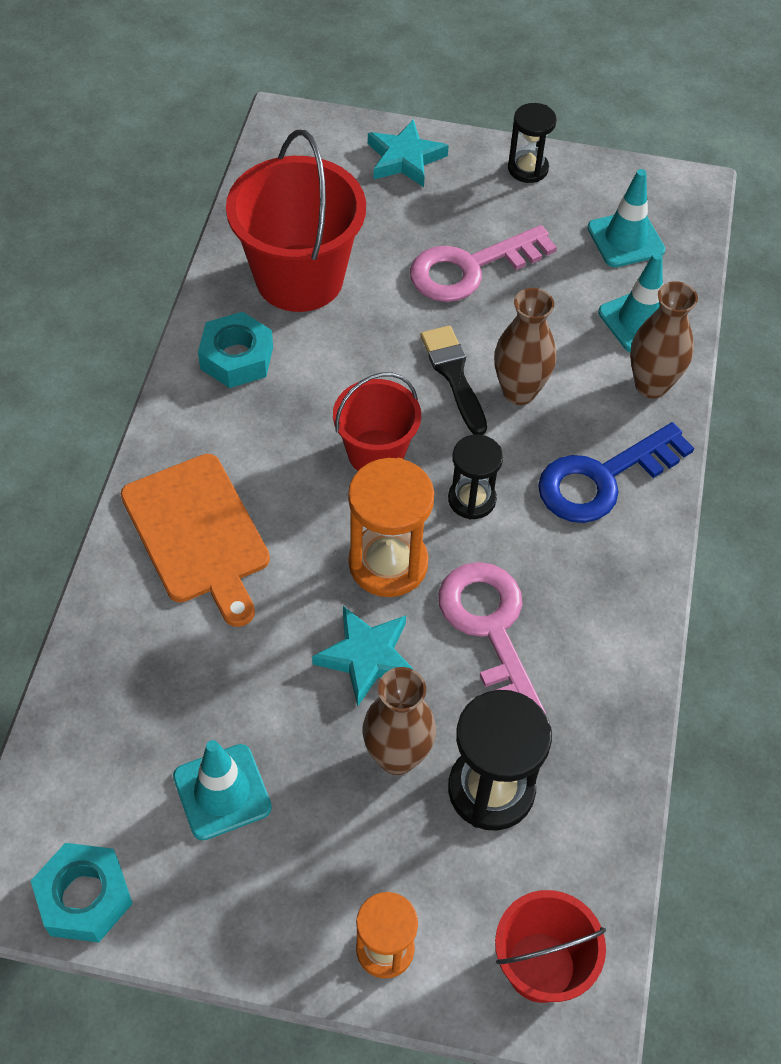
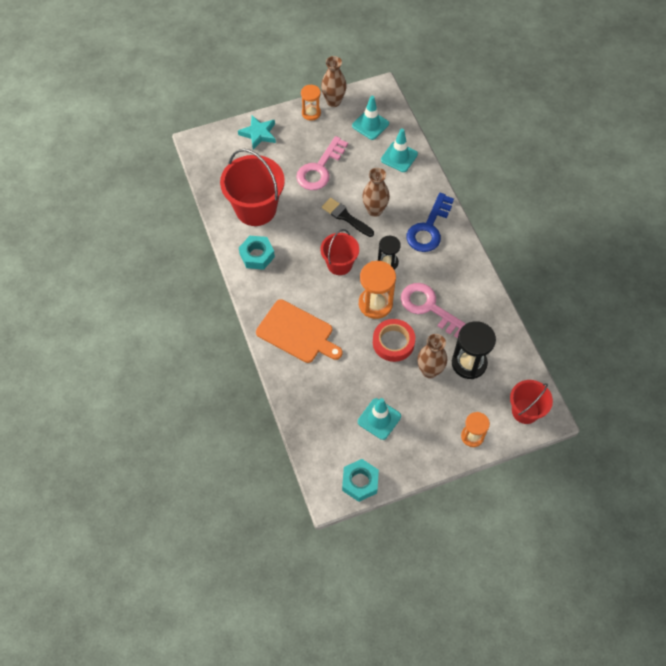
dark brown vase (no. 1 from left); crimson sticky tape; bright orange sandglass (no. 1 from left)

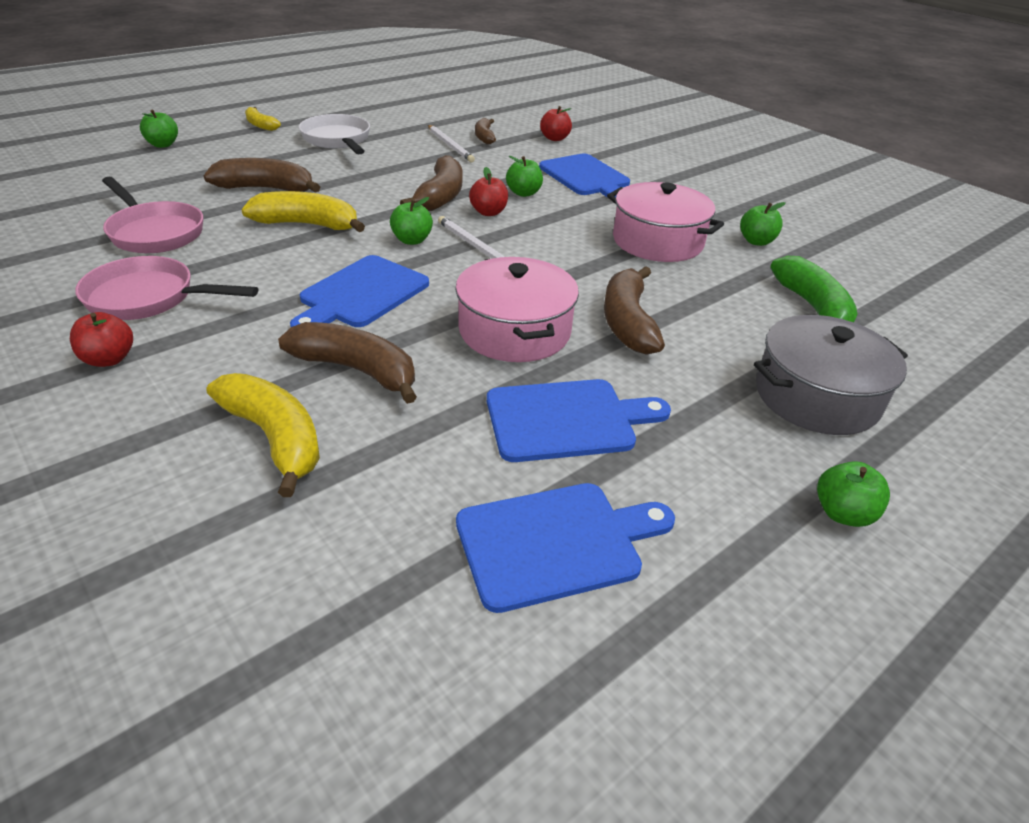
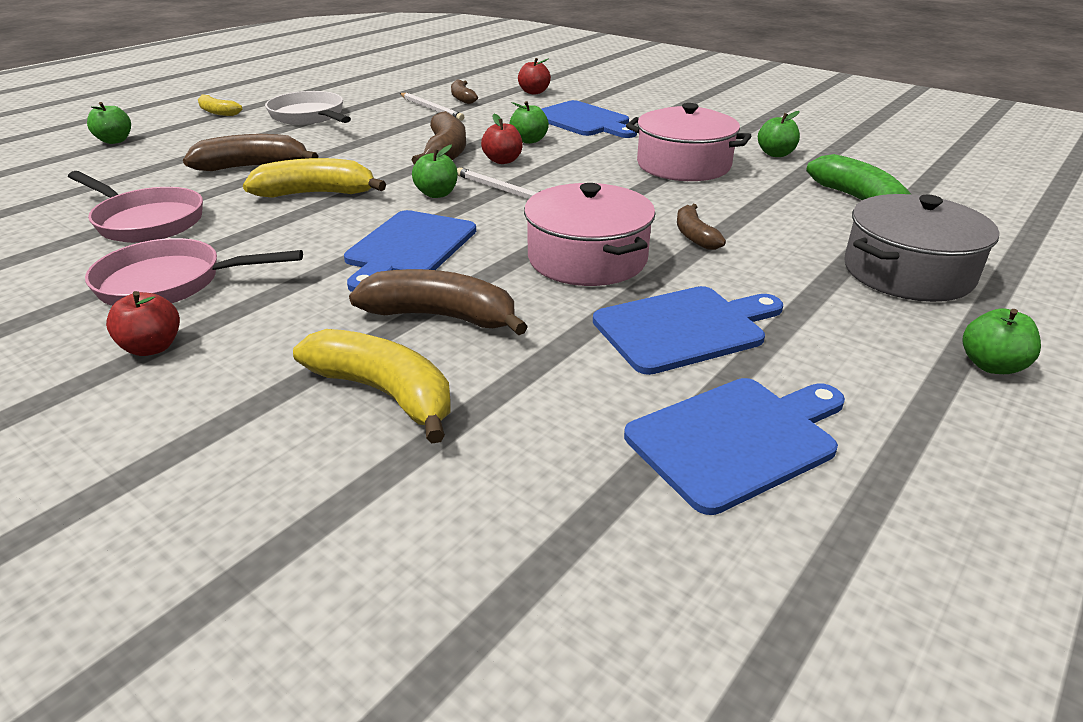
dark brown banana (no. 5 from left)

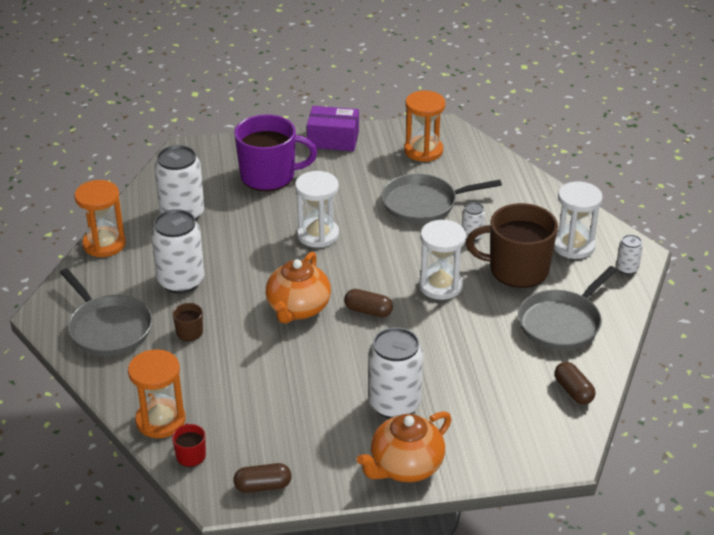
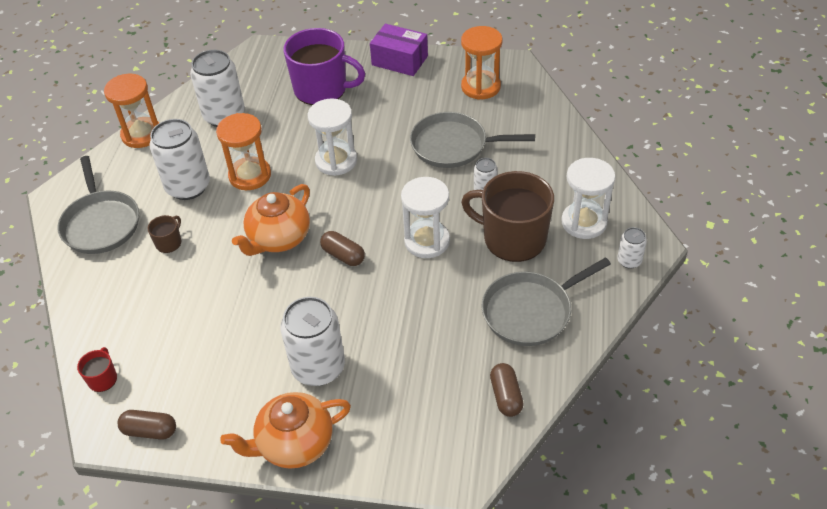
bright orange sandglass (no. 2 from left)

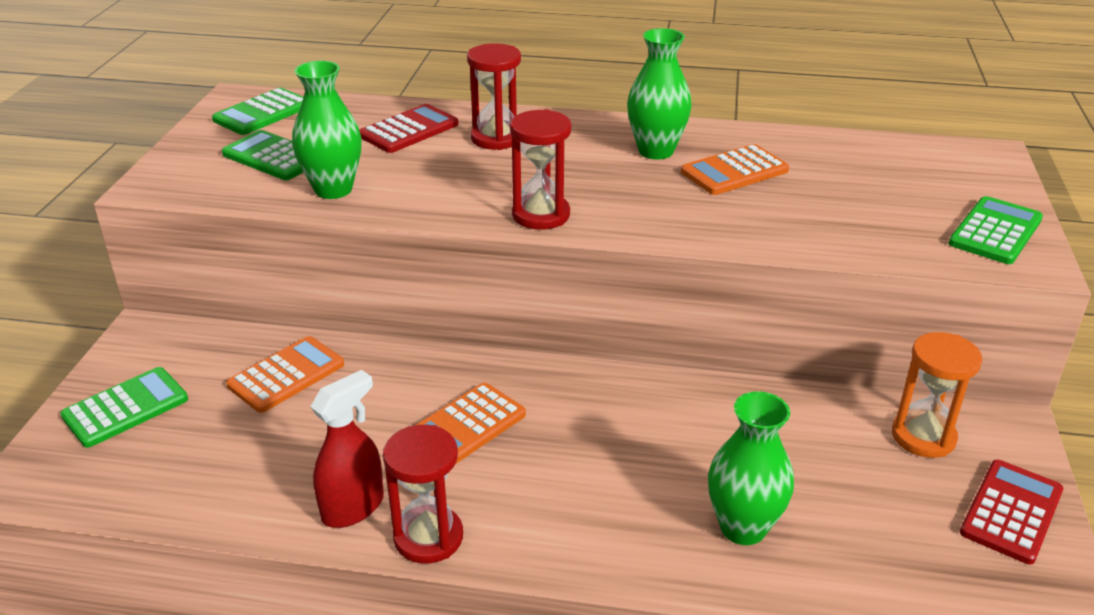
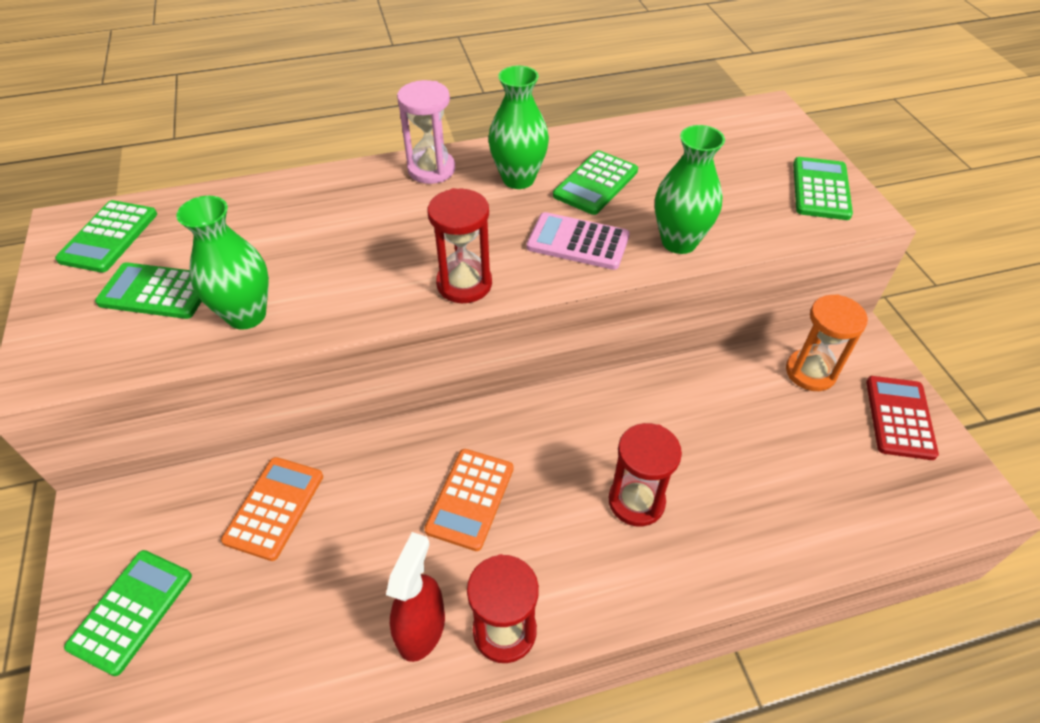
crimson adding machine (no. 1 from left in the first image); rose-pink sandglass; rose-pink adding machine; crimson sandglass (no. 3 from left); leaf-green vase (no. 3 from left); leaf-green adding machine (no. 4 from left)

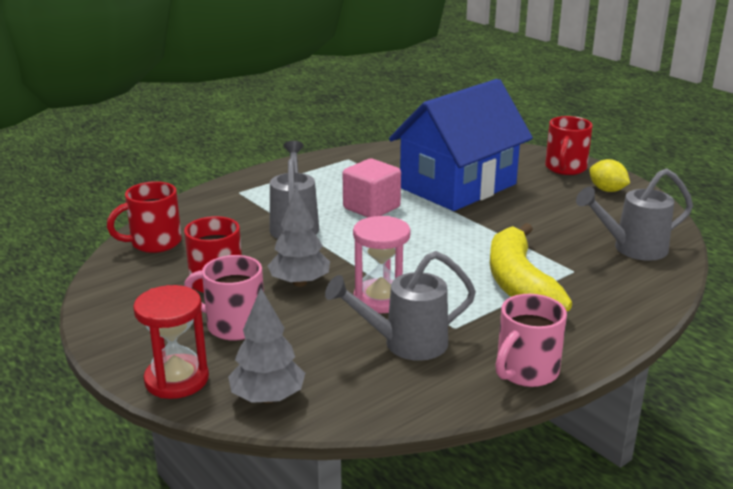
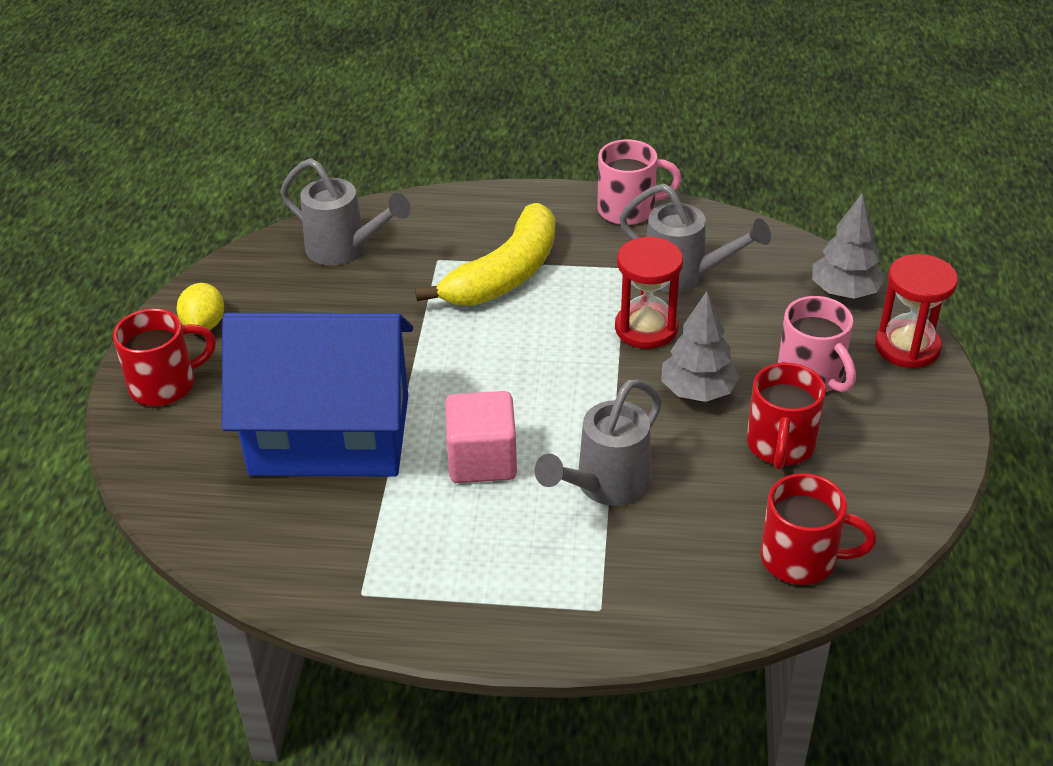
crimson sandglass (no. 1 from left)

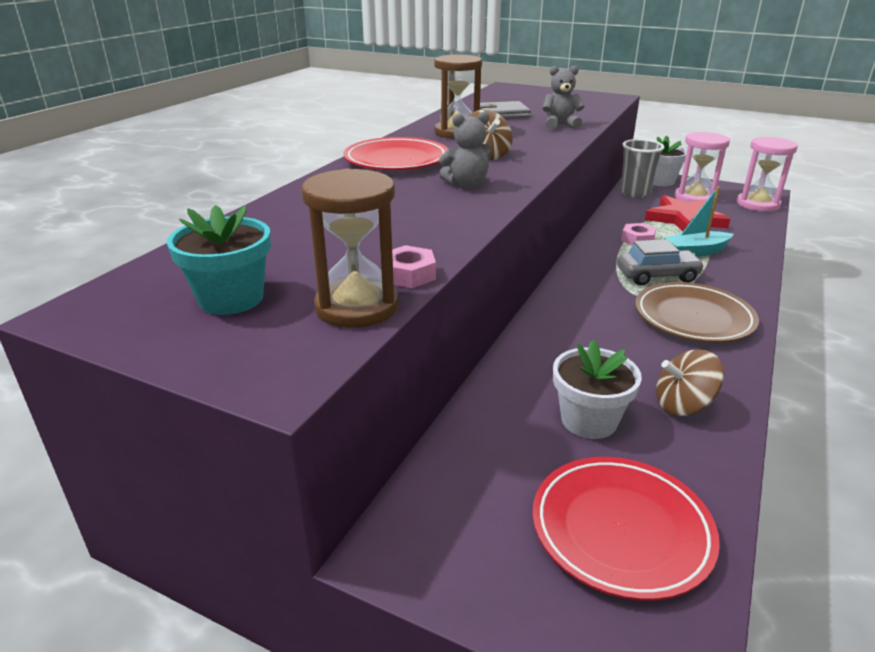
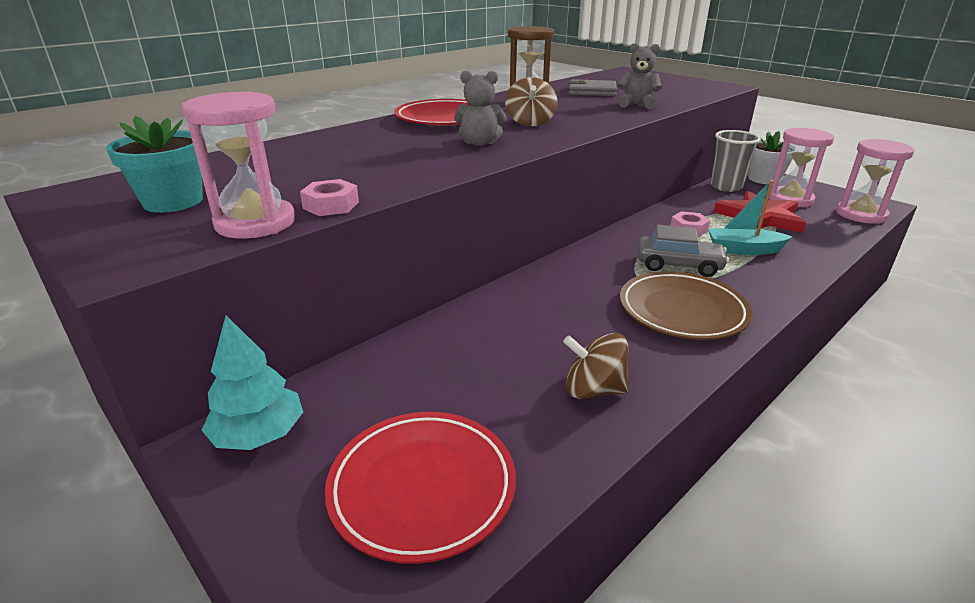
snow-white flower pot (no. 1 from left in the first image); teal toy tree; rose-pink sandglass (no. 1 from left)

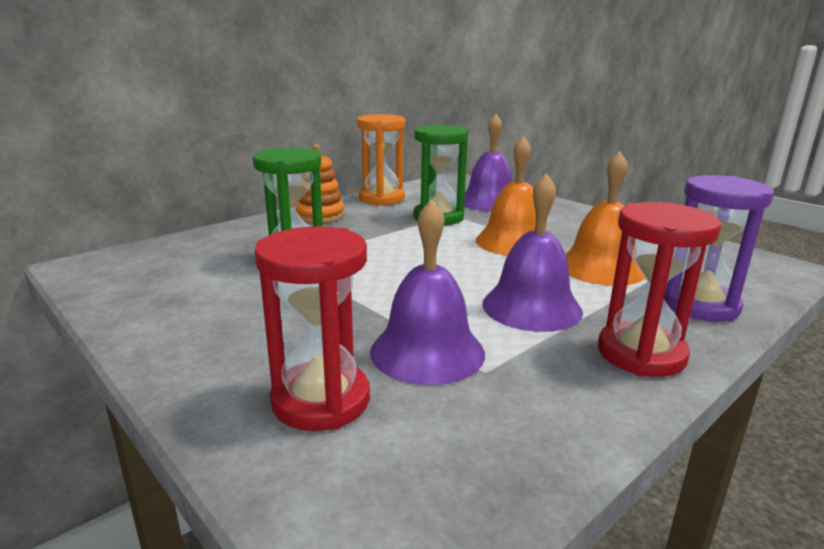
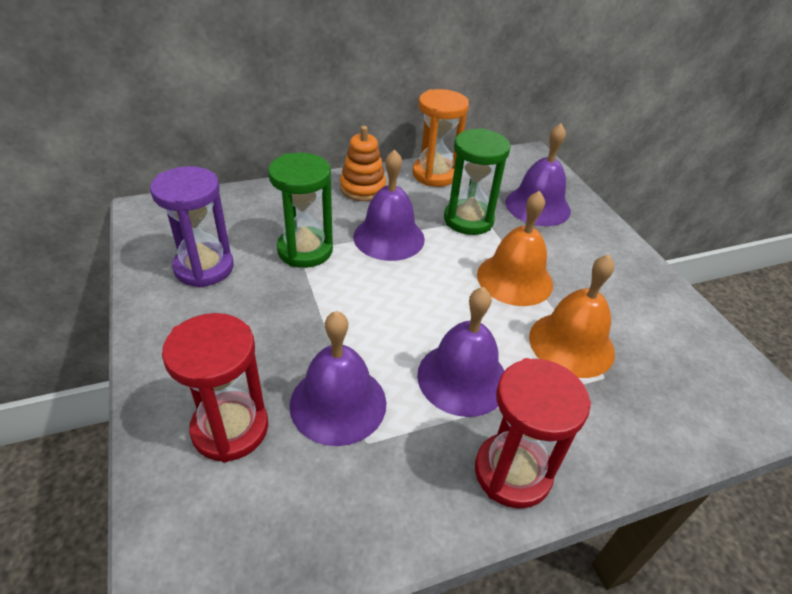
royal purple bell (no. 2 from left); royal purple sandglass

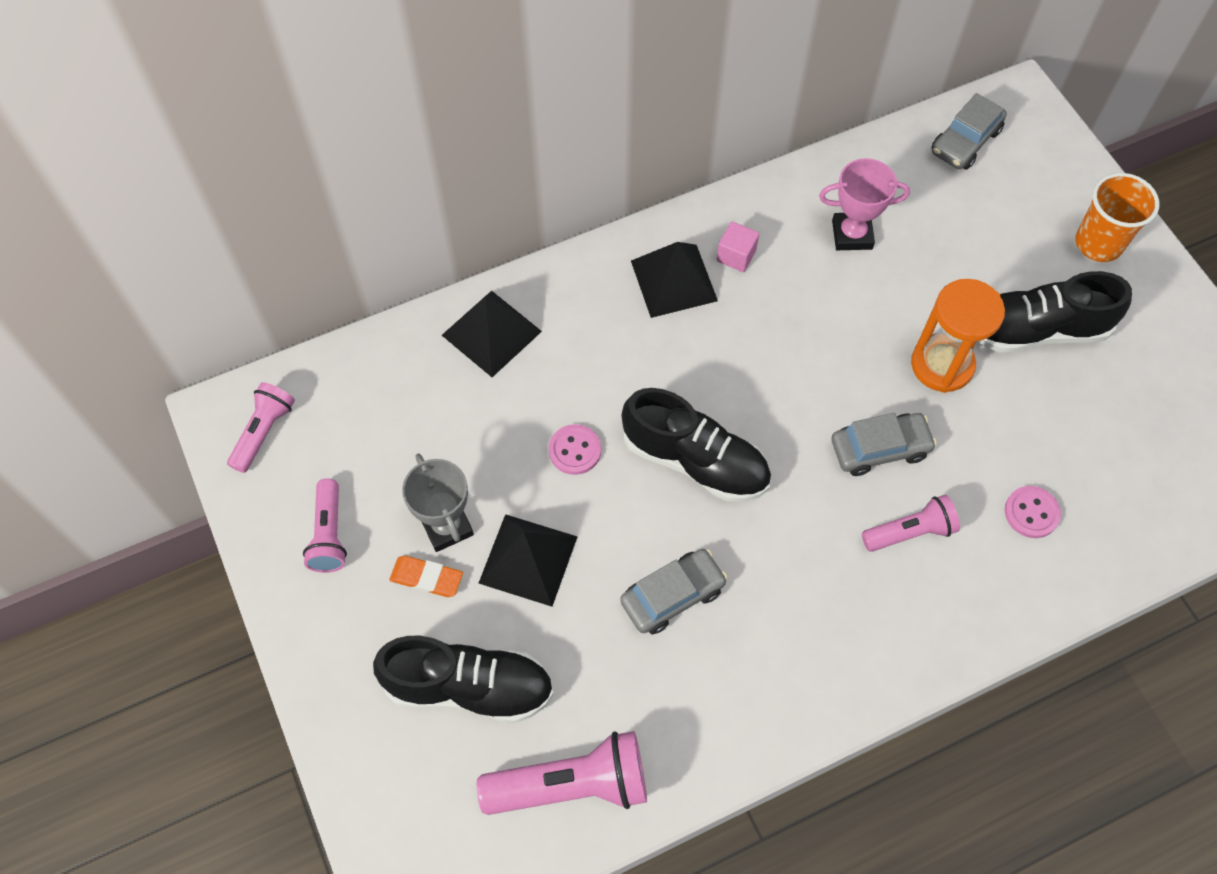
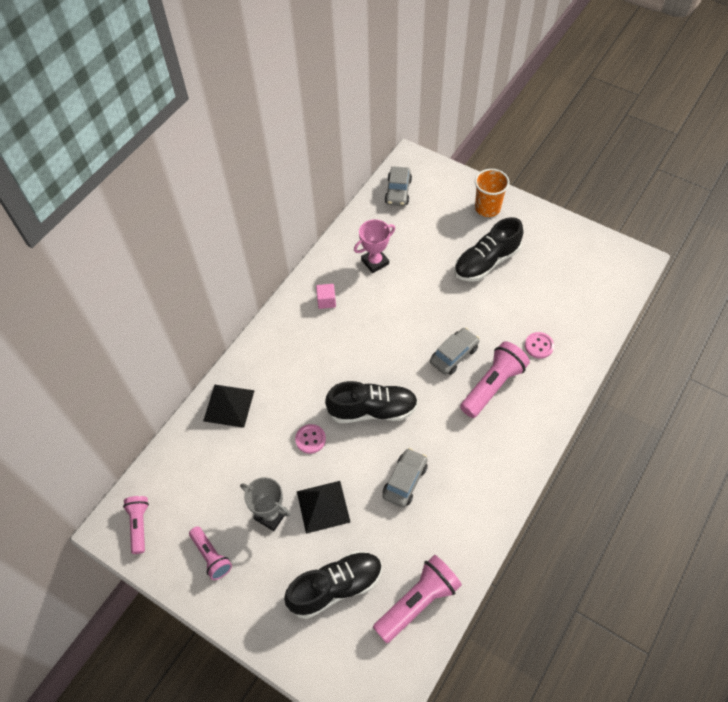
bright orange eraser; ebony pyramid (no. 3 from left in the first image); bright orange sandglass; rose-pink pocket torch (no. 4 from left)

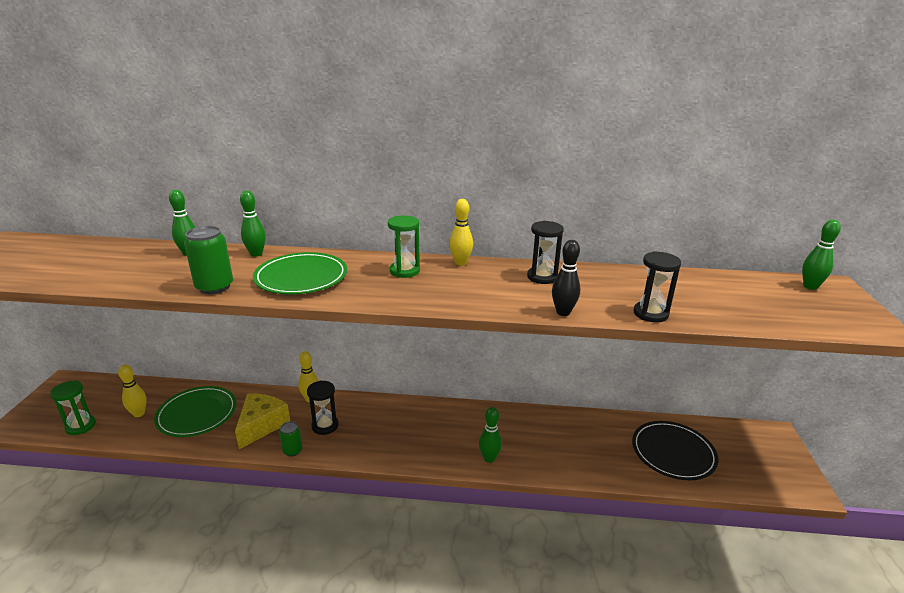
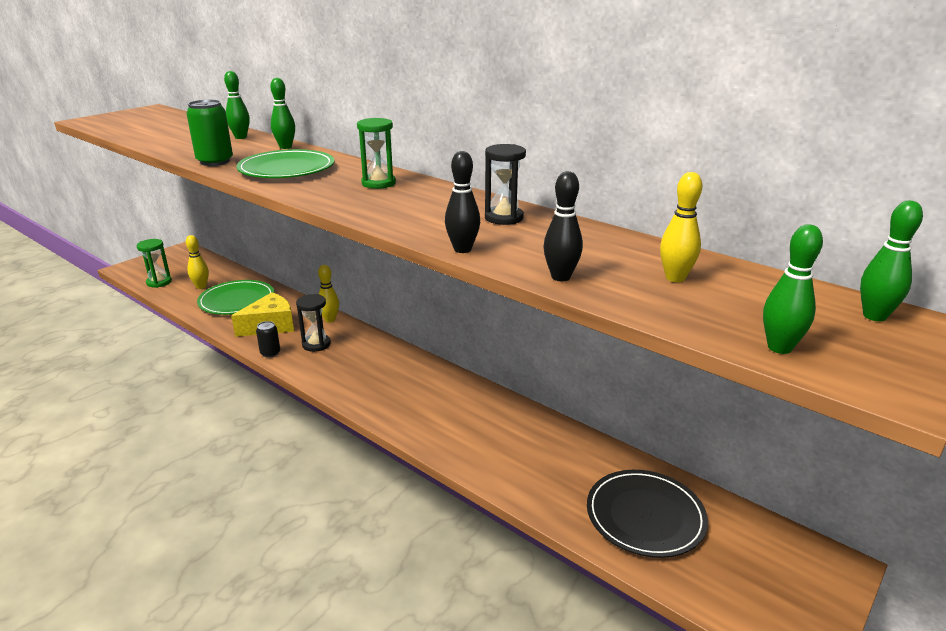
bright yellow tenpin (no. 3 from left); leaf-green tenpin (no. 3 from left); ebony tenpin (no. 2 from left); ebony can

